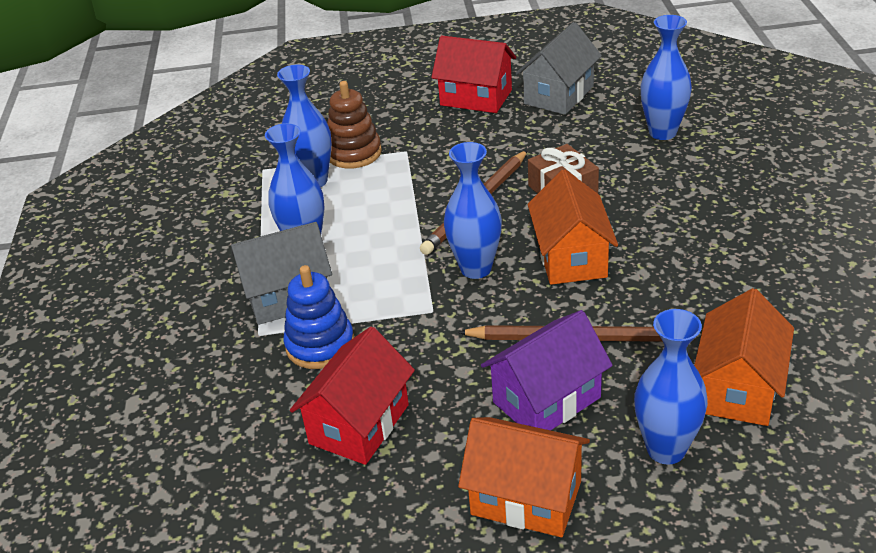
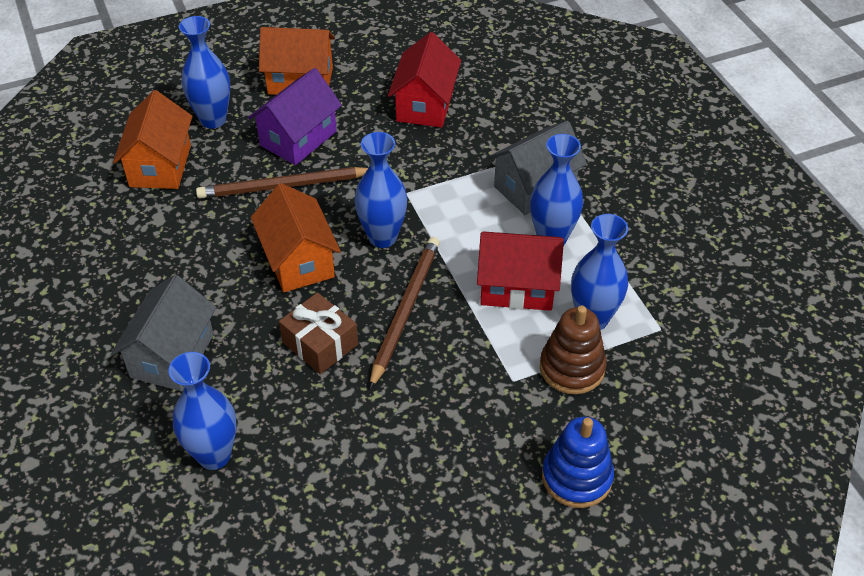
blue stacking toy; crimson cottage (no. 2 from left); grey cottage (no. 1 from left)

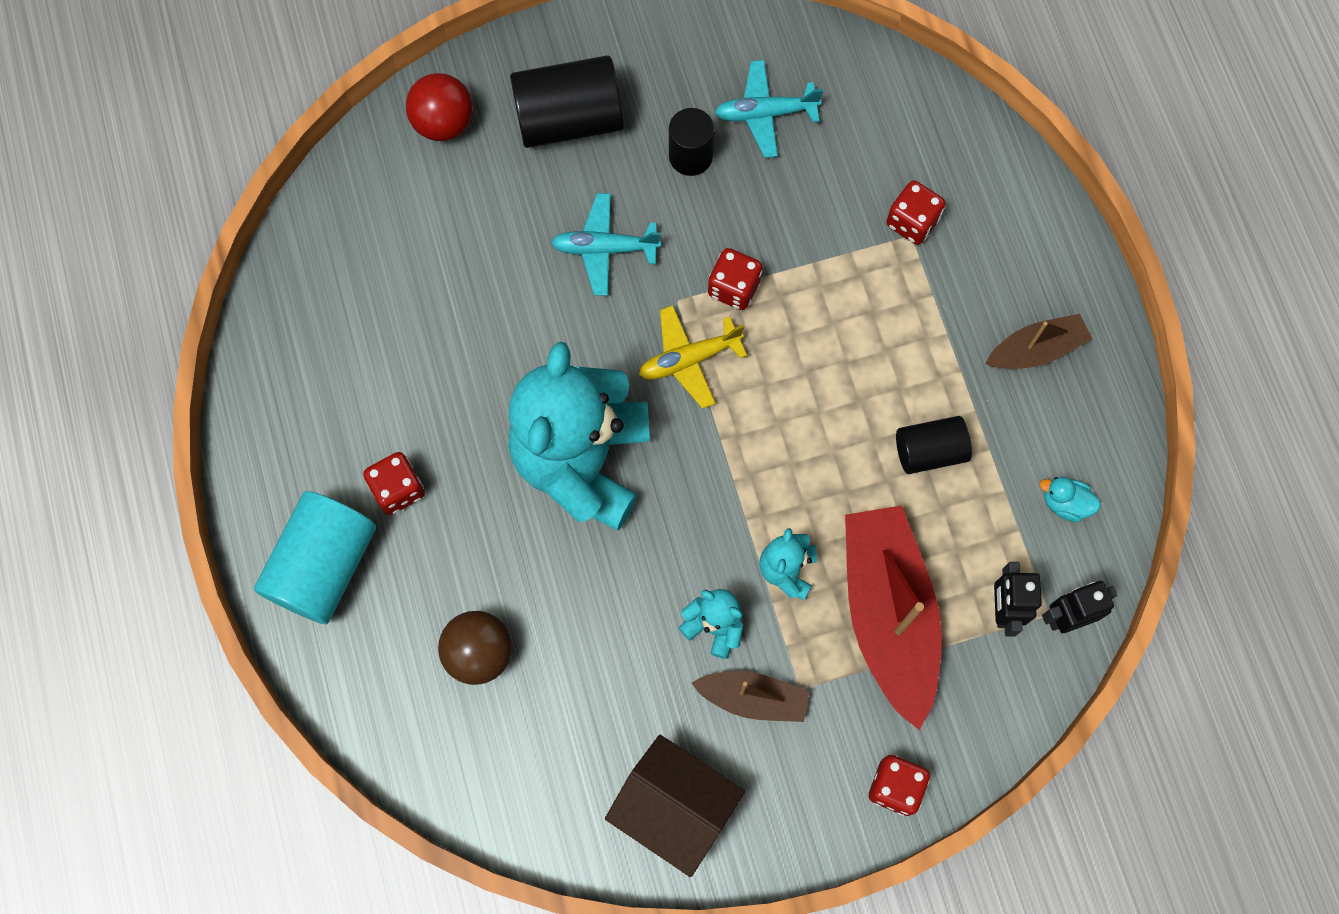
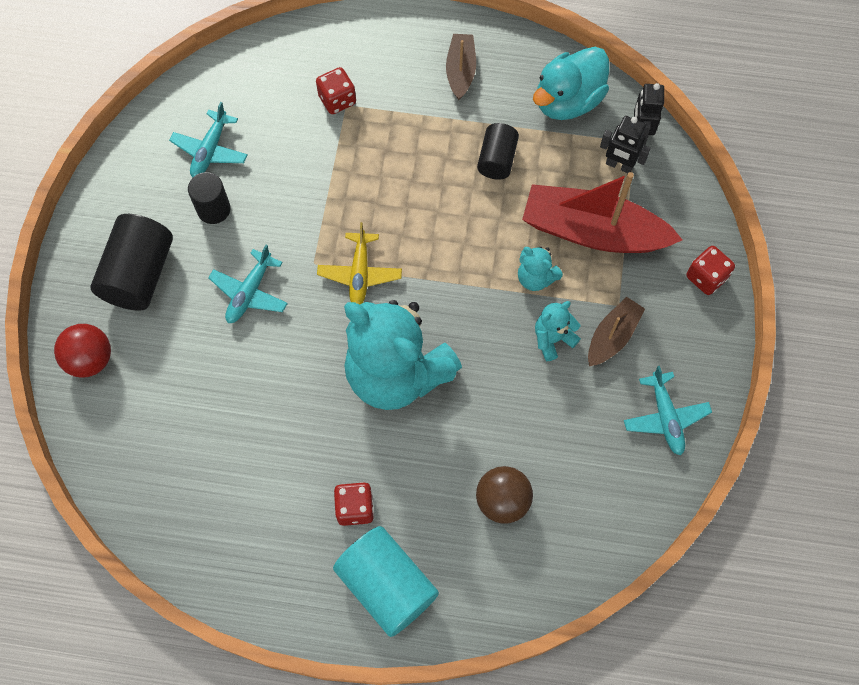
crimson dice (no. 2 from left in the first image); teal toy plane (no. 3 from left); teal rubber duck

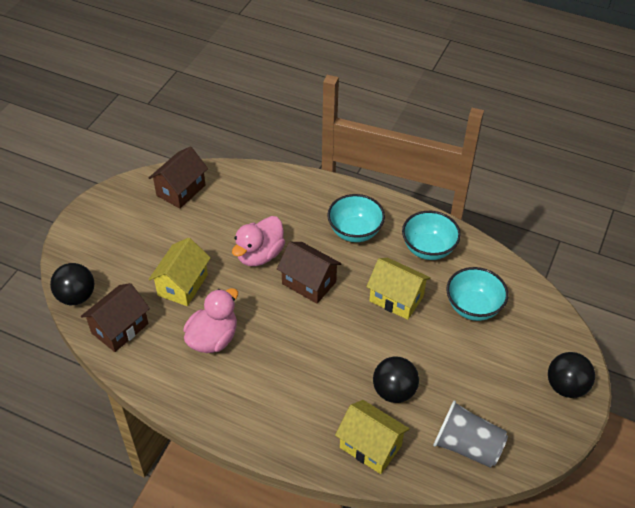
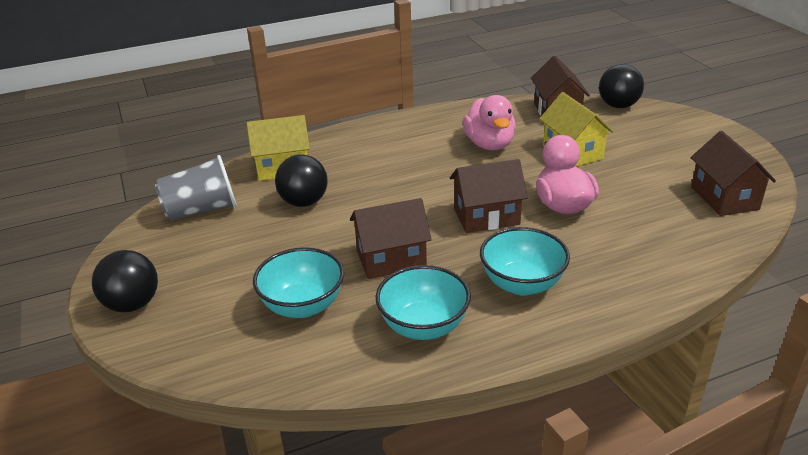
dark brown cottage (no. 1 from left)

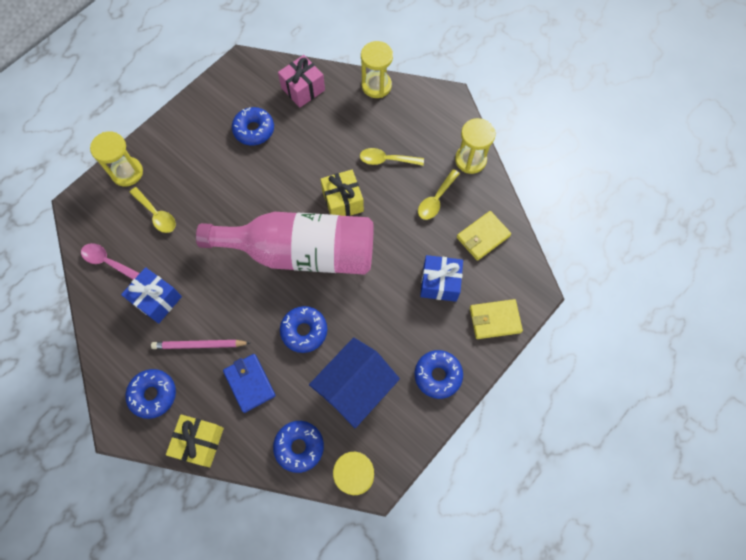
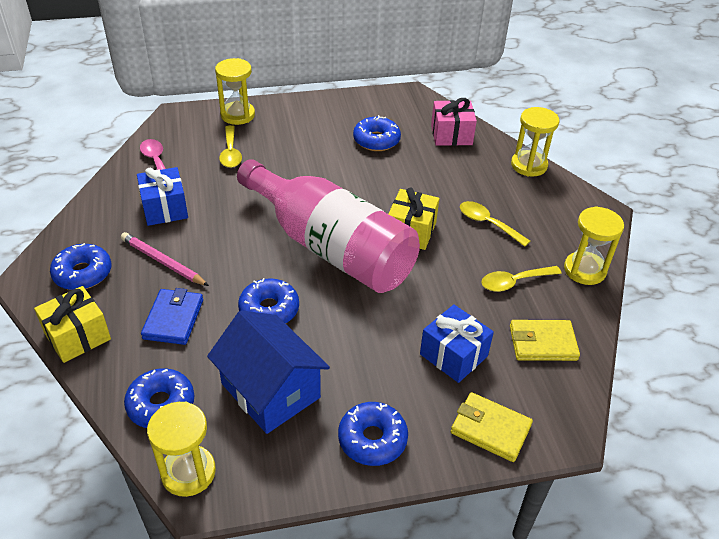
blue cottage

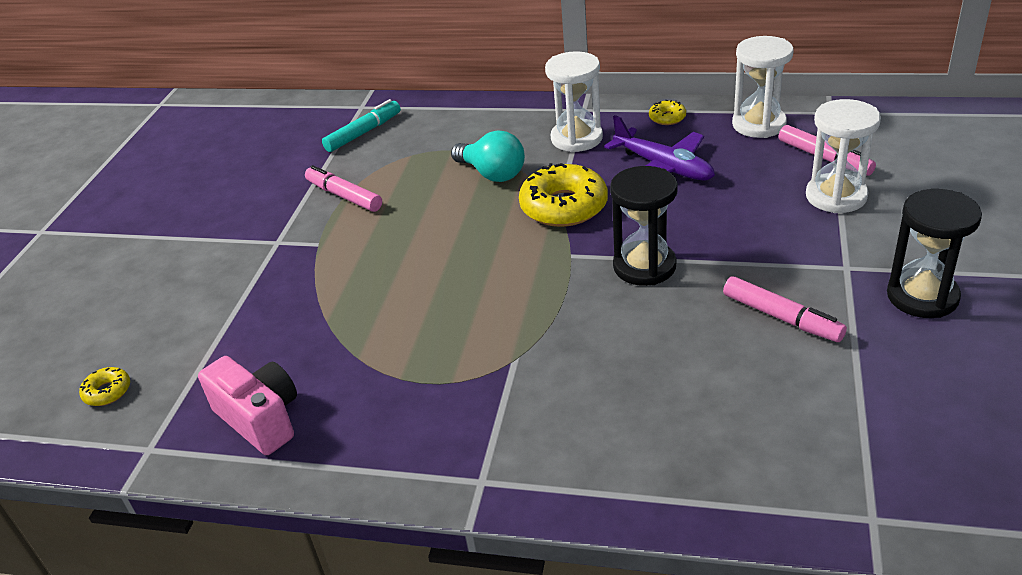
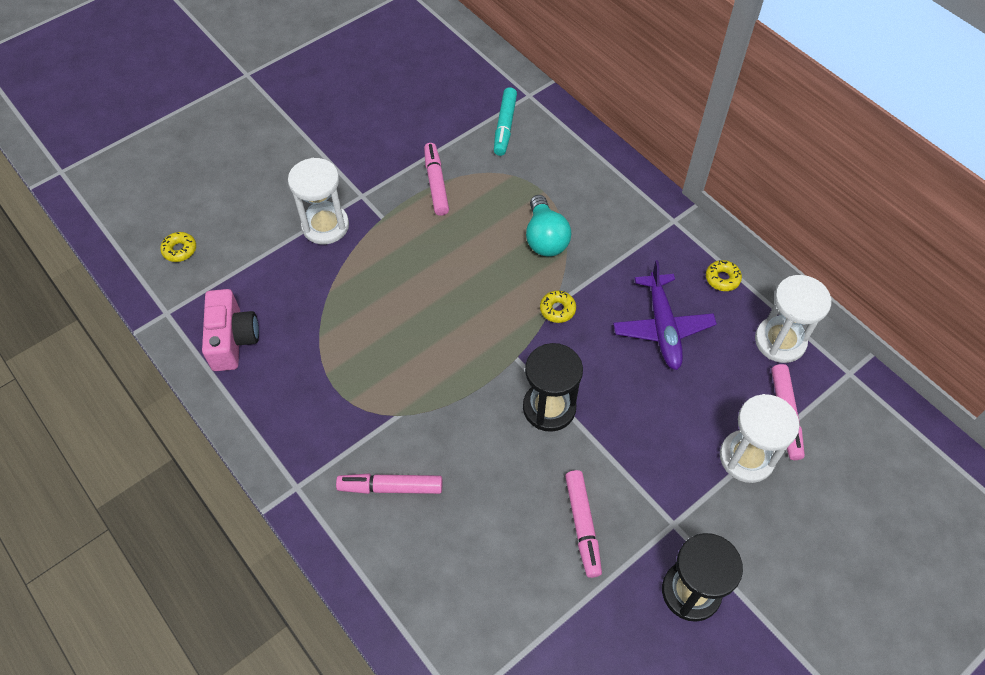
rose-pink marker (no. 1 from left); snow-white sandglass (no. 1 from left); teal marker; bright yellow glazed donut (no. 2 from left)

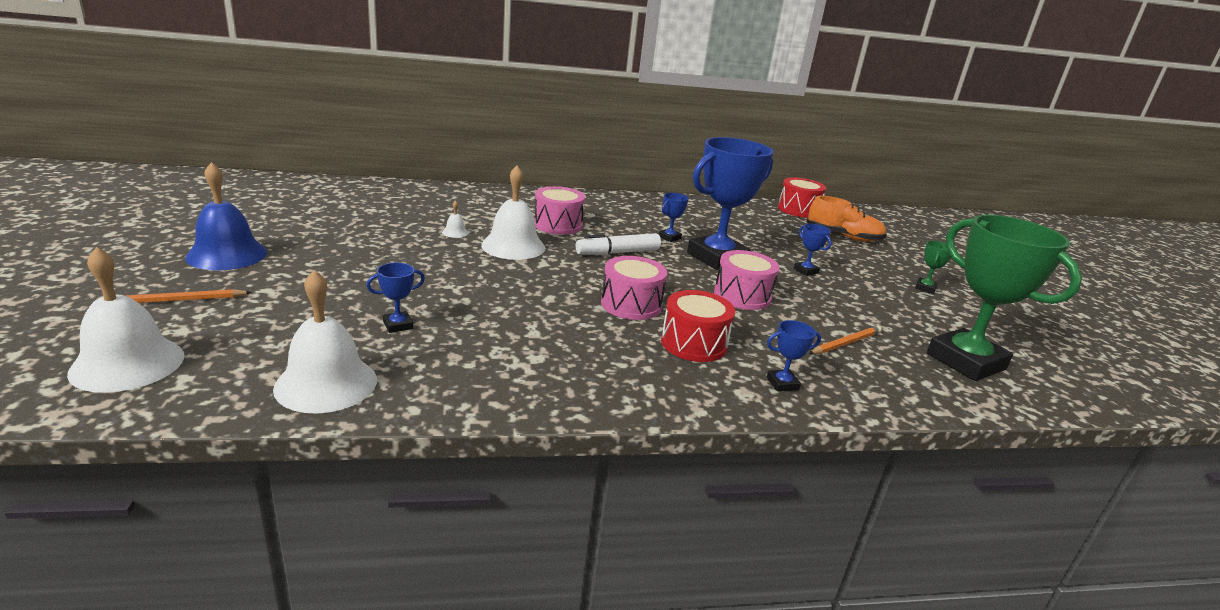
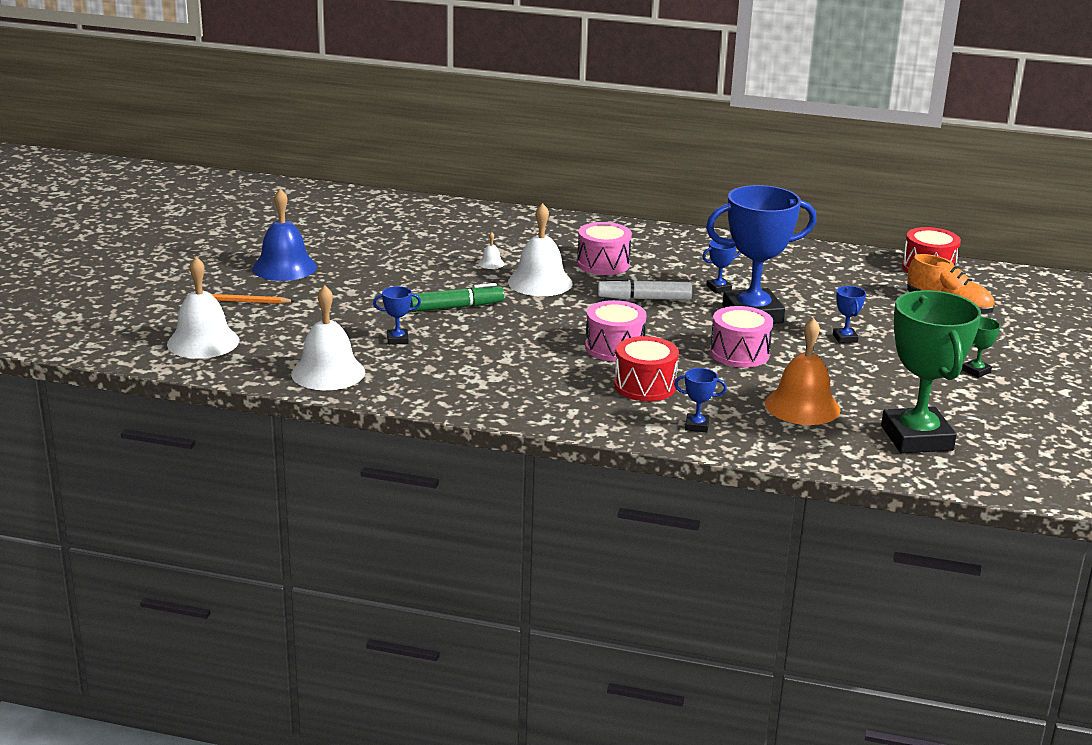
leaf-green marker; bright orange bell

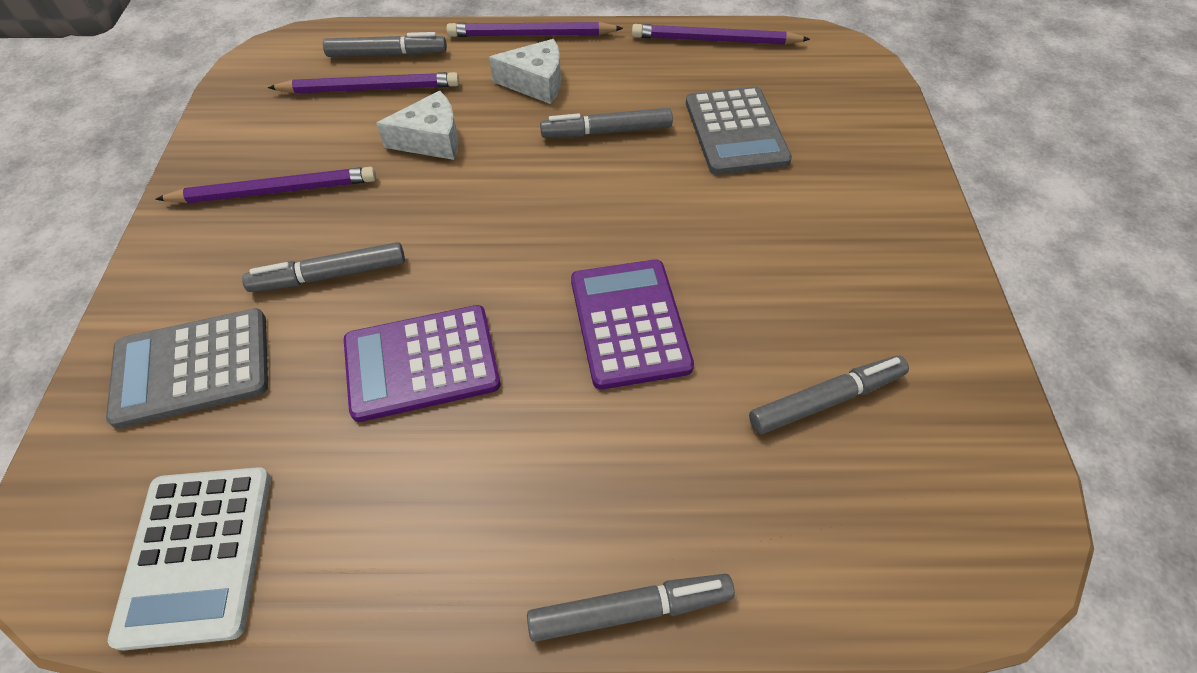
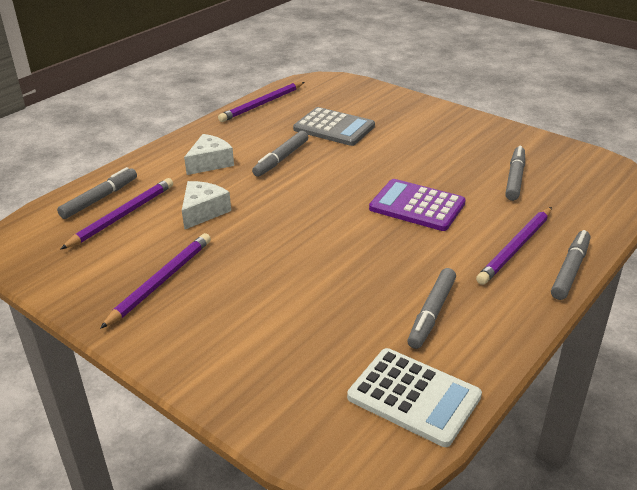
grey adding machine (no. 1 from left in the first image); royal purple adding machine (no. 1 from left in the first image); grey marker (no. 3 from left); royal purple pencil (no. 4 from left)

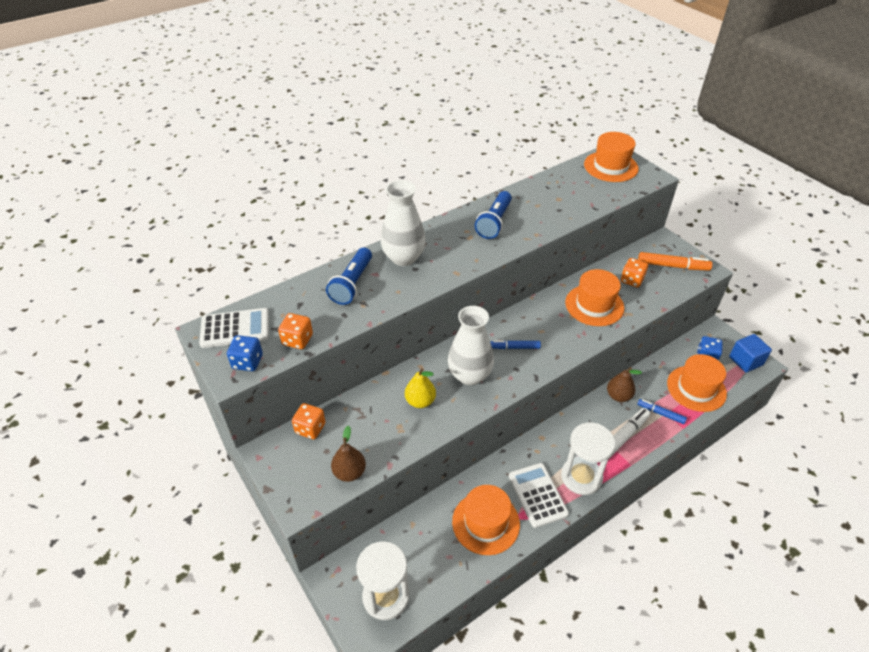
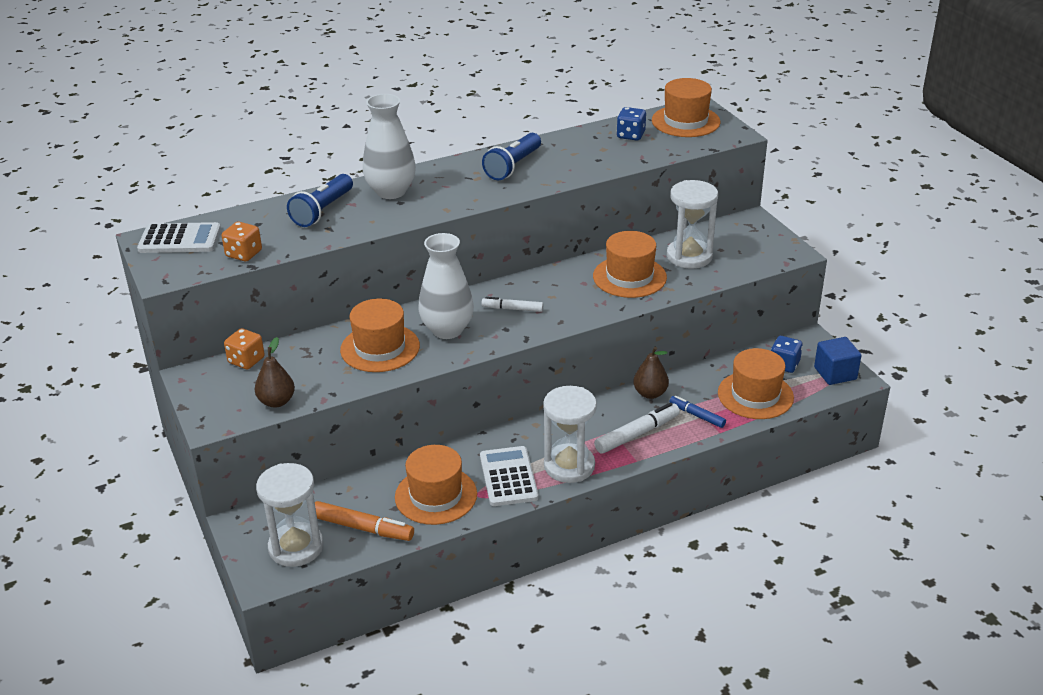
blue dice (no. 1 from left); bright orange marker; bright orange hat (no. 1 from left); snow-white sandglass (no. 3 from left); snow-white marker (no. 1 from left)

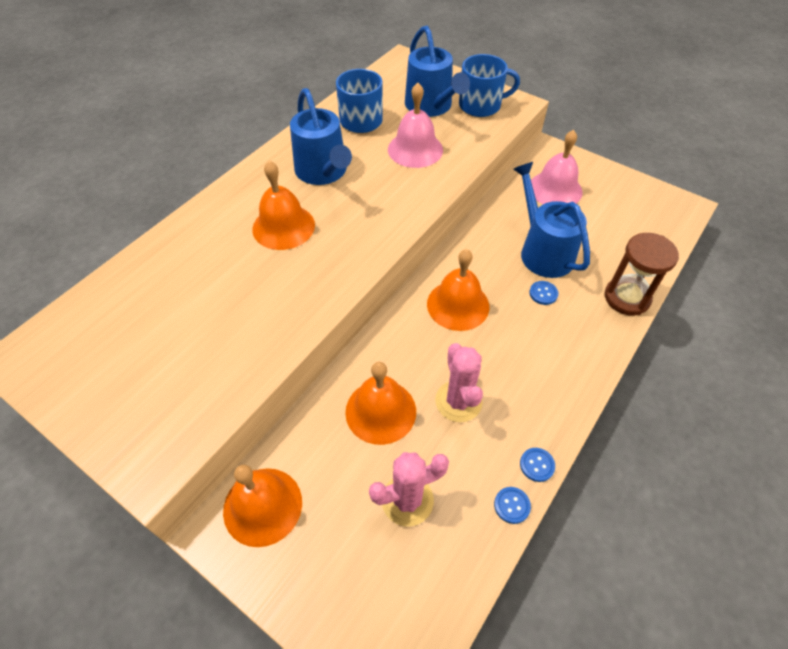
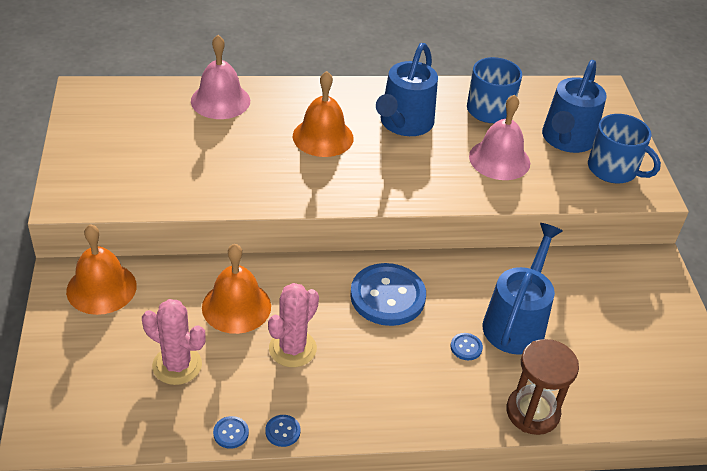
rose-pink bell (no. 1 from left); blue button (no. 3 from left)

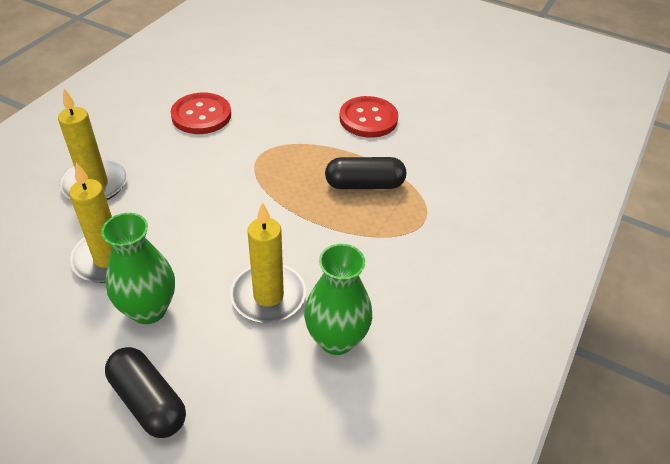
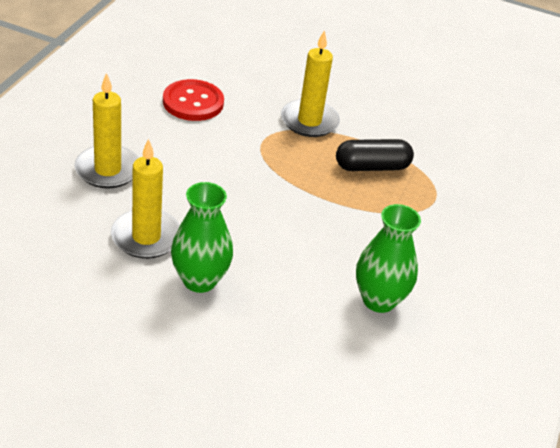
ebony pill (no. 1 from left in the first image); crimson button (no. 2 from left in the first image); bright yellow pillar candle (no. 3 from left)

